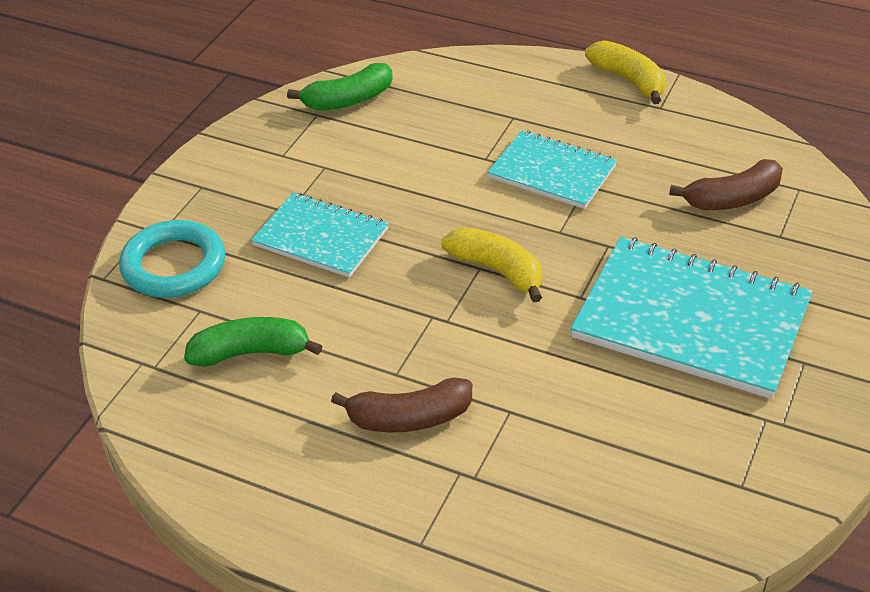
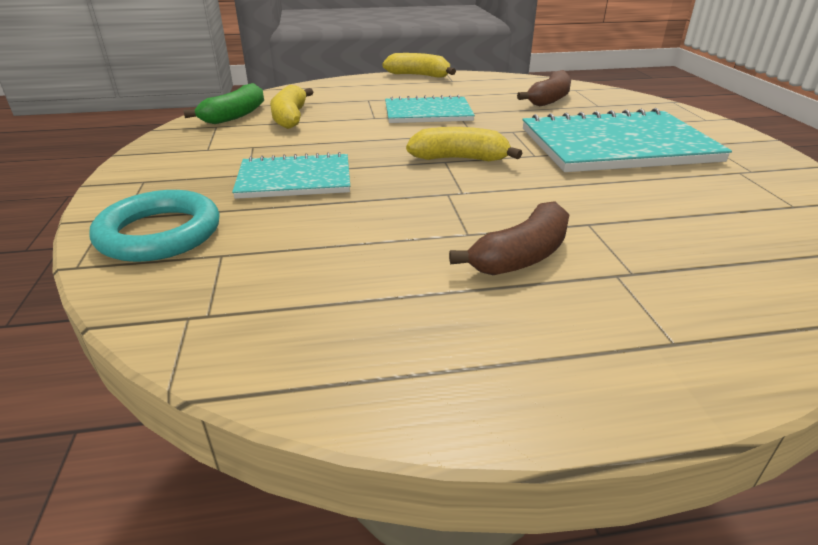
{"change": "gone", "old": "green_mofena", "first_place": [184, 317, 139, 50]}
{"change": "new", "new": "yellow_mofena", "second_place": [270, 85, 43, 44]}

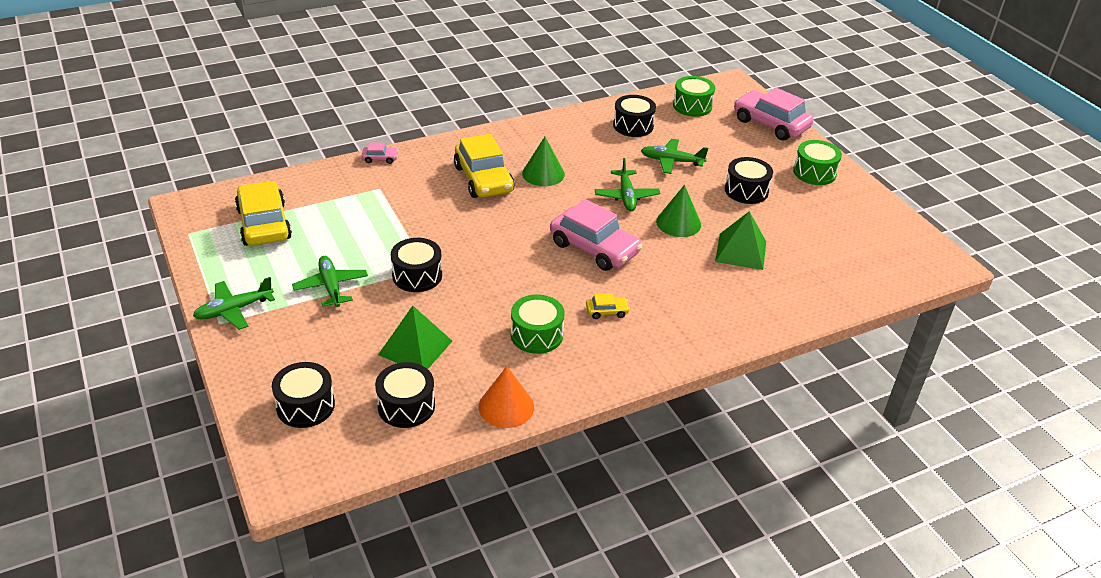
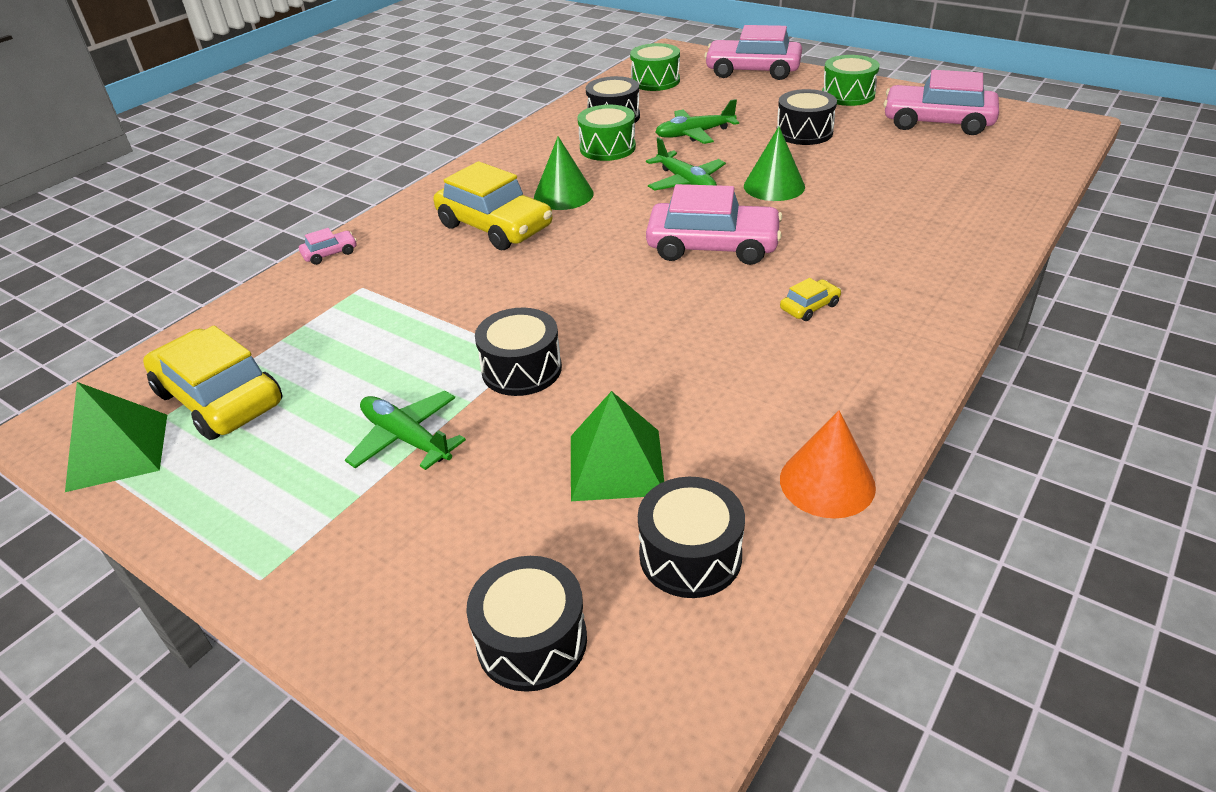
{"change": "shifted", "old": "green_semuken", "first_place": [715, 211, 51, 59], "second_place": [65, 382, 102, 110]}
{"change": "gone", "old": "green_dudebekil", "first_place": [193, 277, 82, 53]}
{"change": "shifted", "old": "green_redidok", "first_place": [511, 294, 53, 60], "second_place": [577, 105, 59, 56]}
{"change": "new", "new": "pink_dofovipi", "second_place": [884, 70, 115, 65]}

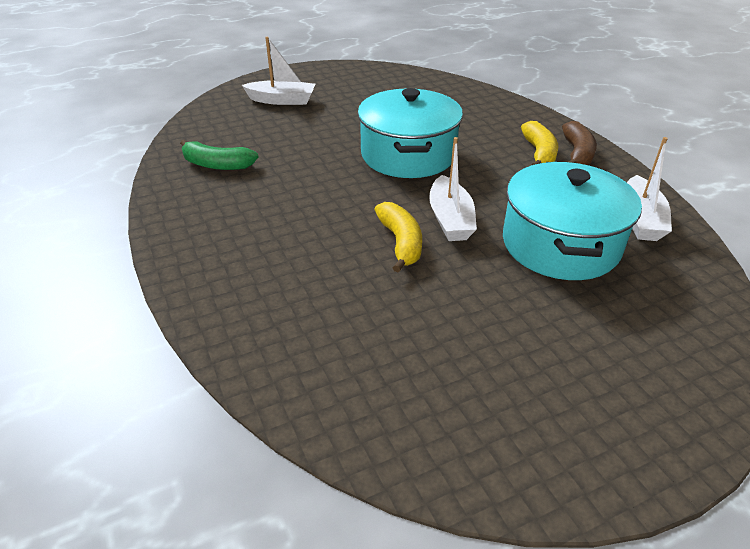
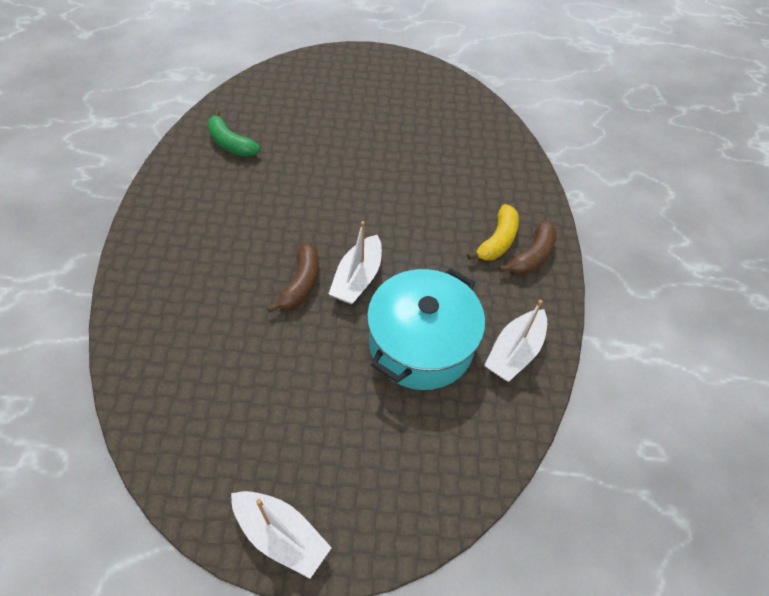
{"change": "shifted", "old": "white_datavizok", "first_place": [242, 37, 73, 68], "second_place": [231, 491, 101, 87]}
{"change": "gone", "old": "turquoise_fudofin", "first_place": [358, 88, 105, 90]}
{"change": "repainted", "old": "yellow_mofena", "new": "brown_mofena", "first_place": [374, 202, 48, 71], "second_place": [267, 243, 52, 70]}

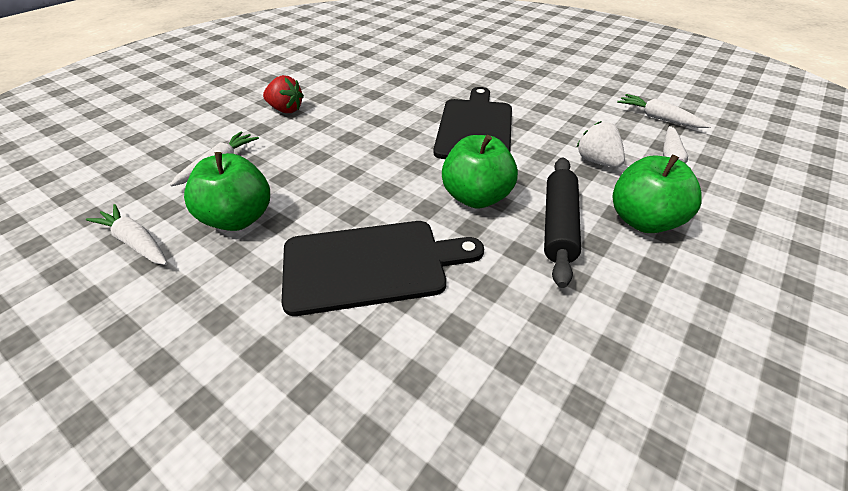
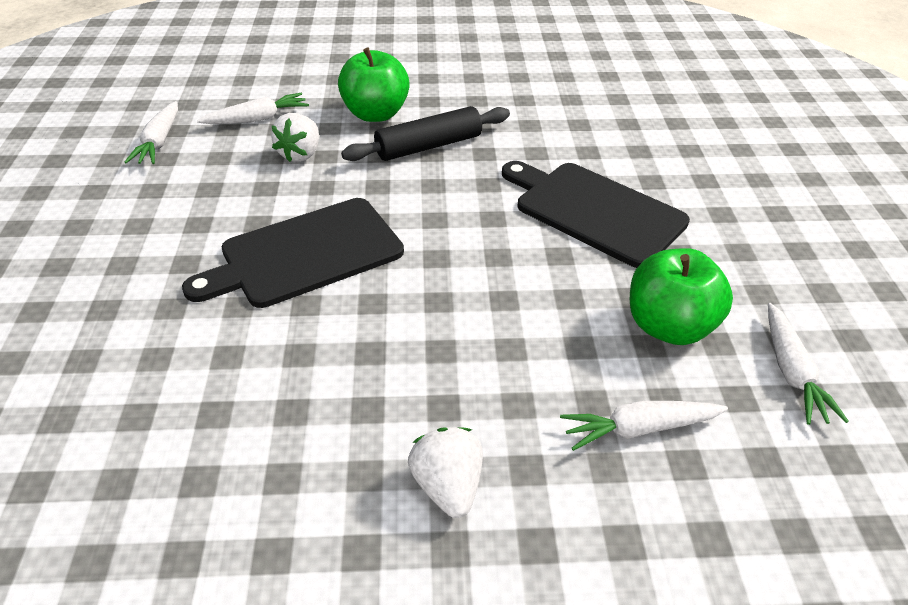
{"change": "repainted", "old": "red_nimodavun", "new": "white_nimodavun", "first_place": [263, 75, 41, 38], "second_place": [408, 427, 75, 91]}
{"change": "gone", "old": "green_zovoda", "first_place": [442, 135, 76, 74]}

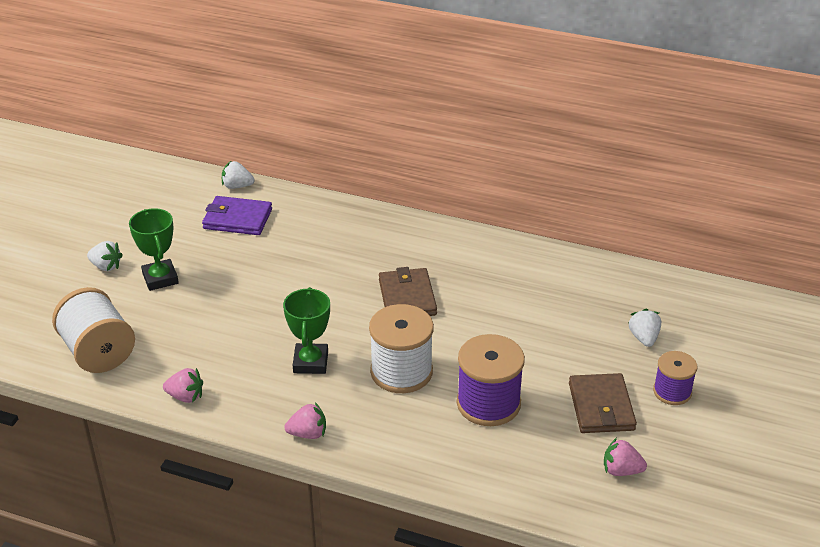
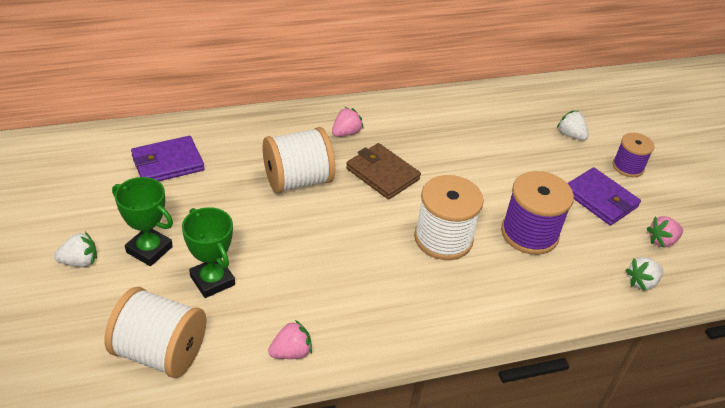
{"change": "shifted", "old": "white_nimodavun", "first_place": [222, 161, 33, 28], "second_place": [626, 257, 37, 34]}
{"change": "shifted", "old": "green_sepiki", "first_place": [283, 287, 47, 87], "second_place": [182, 207, 53, 91]}
{"change": "repainted", "old": "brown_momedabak", "new": "purple_momedabak", "first_place": [569, 373, 68, 60], "second_place": [567, 167, 74, 58]}
{"change": "shifted", "old": "pink_nimodavun", "first_place": [284, 402, 42, 37], "second_place": [332, 107, 31, 30]}
{"change": "new", "new": "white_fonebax", "second_place": [263, 127, 72, 67]}

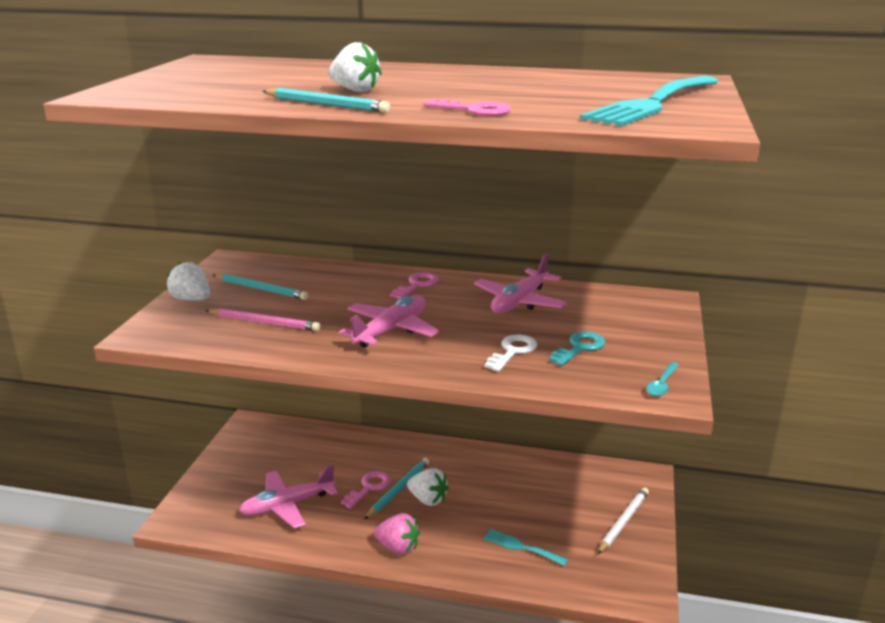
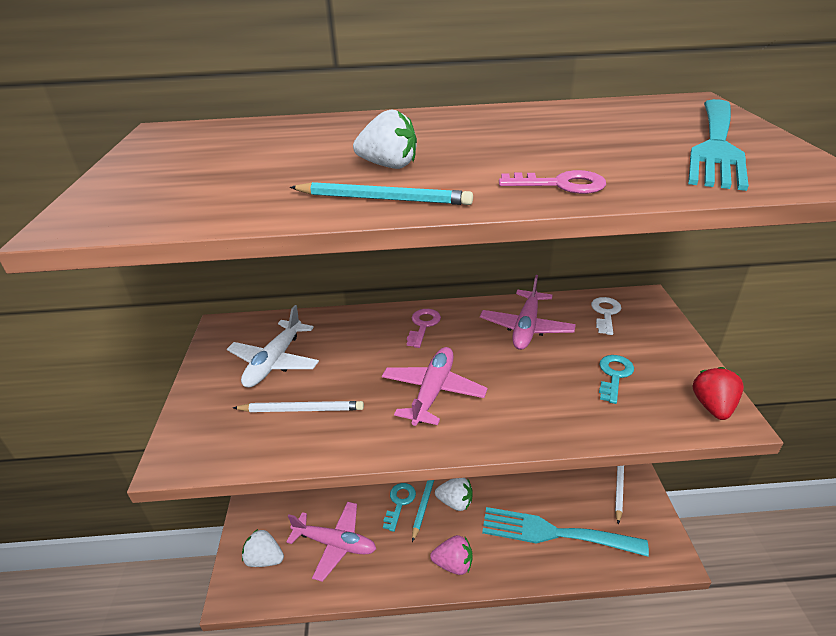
{"change": "shifted", "old": "white_nimodavun", "first_place": [167, 262, 43, 39], "second_place": [242, 529, 42, 38]}
{"change": "swapped", "old": "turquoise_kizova", "new": "white_dudebekil", "first_place": [213, 274, 95, 26], "second_place": [227, 305, 92, 83]}
{"change": "repainted", "old": "pink_kizova", "new": "white_kizova", "first_place": [205, 308, 115, 23], "second_place": [233, 401, 131, 11]}
{"change": "shifted", "old": "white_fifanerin", "first_place": [485, 335, 52, 37], "second_place": [591, 297, 30, 38]}
{"change": "swapped", "old": "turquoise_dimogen", "new": "red_nimodavun", "first_place": [646, 362, 33, 34], "second_place": [692, 367, 52, 53]}
{"change": "rotated", "old": "pink_dudebekil", "first_place": [239, 465, 99, 64], "second_place": [287, 502, 89, 80], "degrees": -120}
{"change": "repainted", "old": "pink_fifanerin", "new": "turquoise_fifanerin", "first_place": [341, 471, 50, 38], "second_place": [383, 483, 33, 49]}
{"change": "scaled", "old": "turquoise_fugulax", "first_place": [484, 529, 84, 37], "second_place": [482, 507, 167, 50], "factor": 2.11}

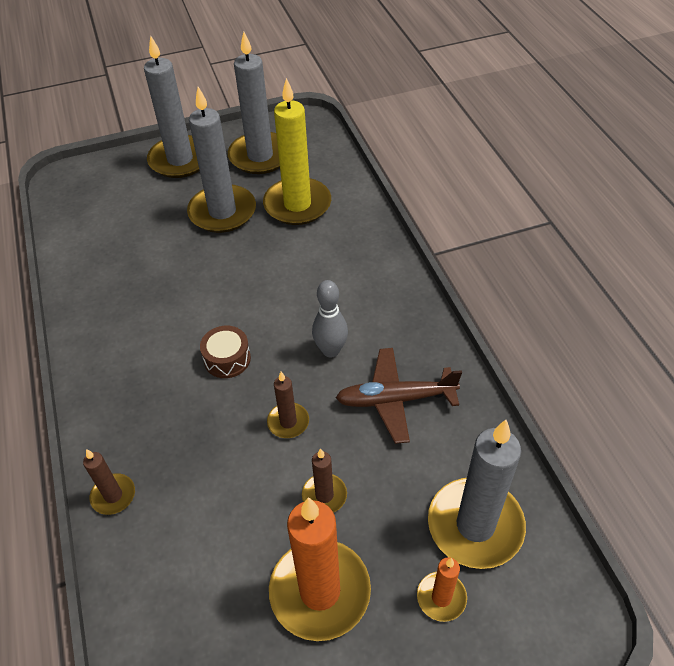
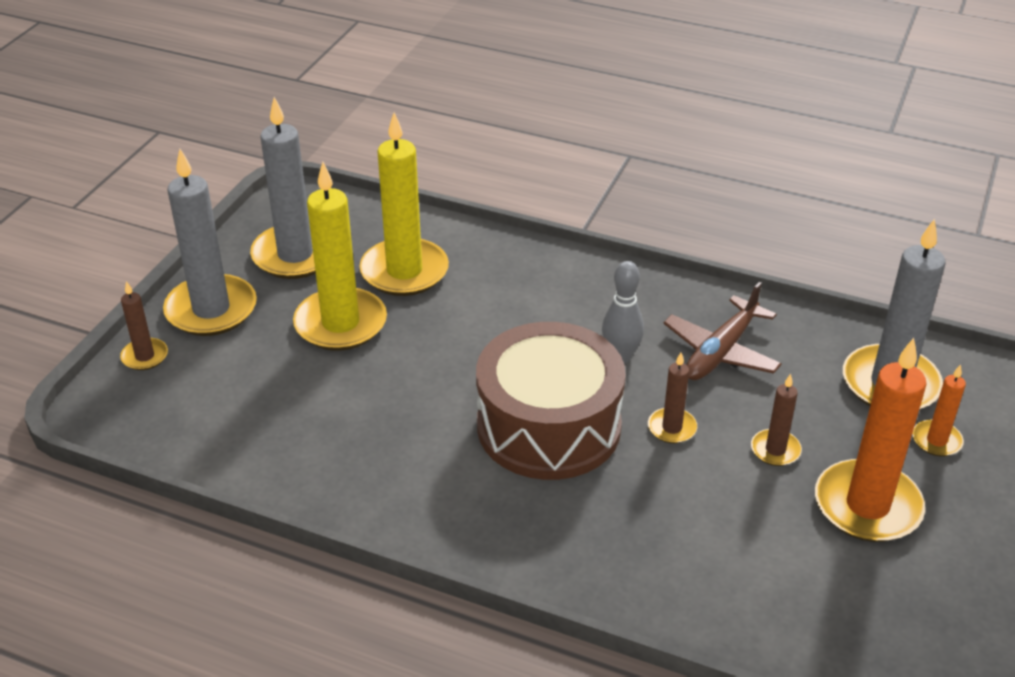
{"change": "repainted", "old": "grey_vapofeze", "new": "yellow_vapofeze", "first_place": [187, 87, 69, 146], "second_place": [293, 162, 94, 189]}
{"change": "scaled", "old": "brown_redidok", "first_place": [200, 326, 51, 52], "second_place": [476, 322, 150, 158], "factor": 2.47}
{"change": "shifted", "old": "brown_vapofeze", "first_place": [83, 449, 52, 66], "second_place": [120, 281, 48, 89]}

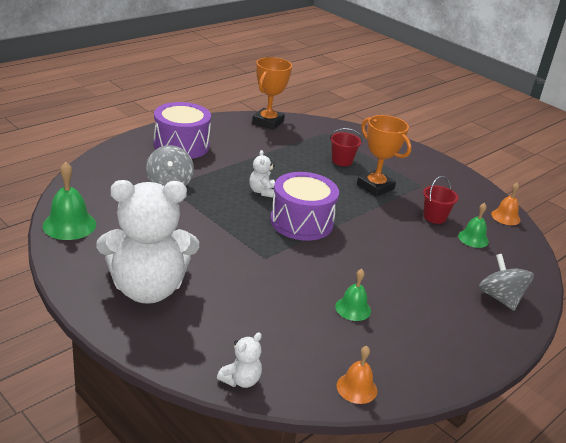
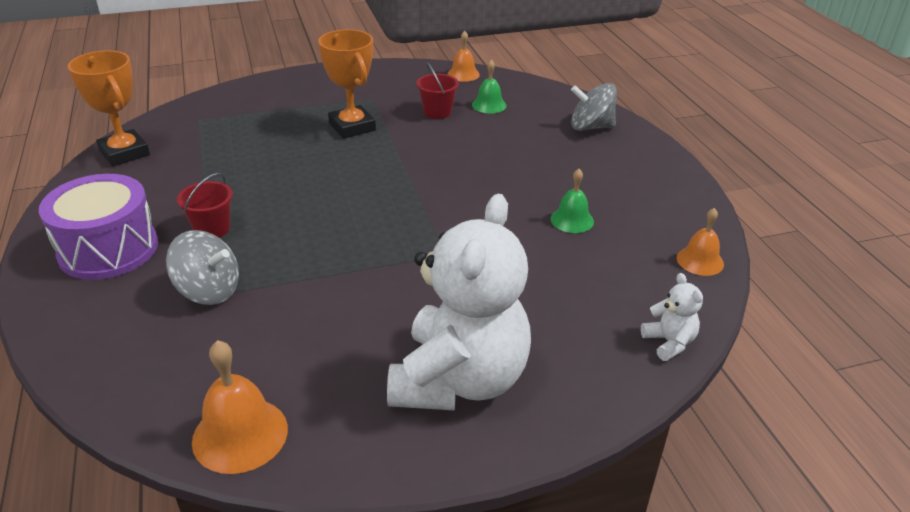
{"change": "rotated", "old": "orange_sepiki", "first_place": [357, 115, 55, 82], "second_place": [318, 29, 58, 110], "degrees": 75}
{"change": "shifted", "old": "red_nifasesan", "first_place": [329, 128, 33, 38], "second_place": [177, 173, 56, 65]}
{"change": "gone", "old": "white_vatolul", "first_place": [249, 150, 26, 48]}
{"change": "repainted", "old": "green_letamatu", "new": "orange_letamatu", "first_place": [43, 162, 53, 78], "second_place": [192, 340, 96, 134]}
{"change": "gone", "old": "purple_redidok", "first_place": [270, 172, 69, 69]}

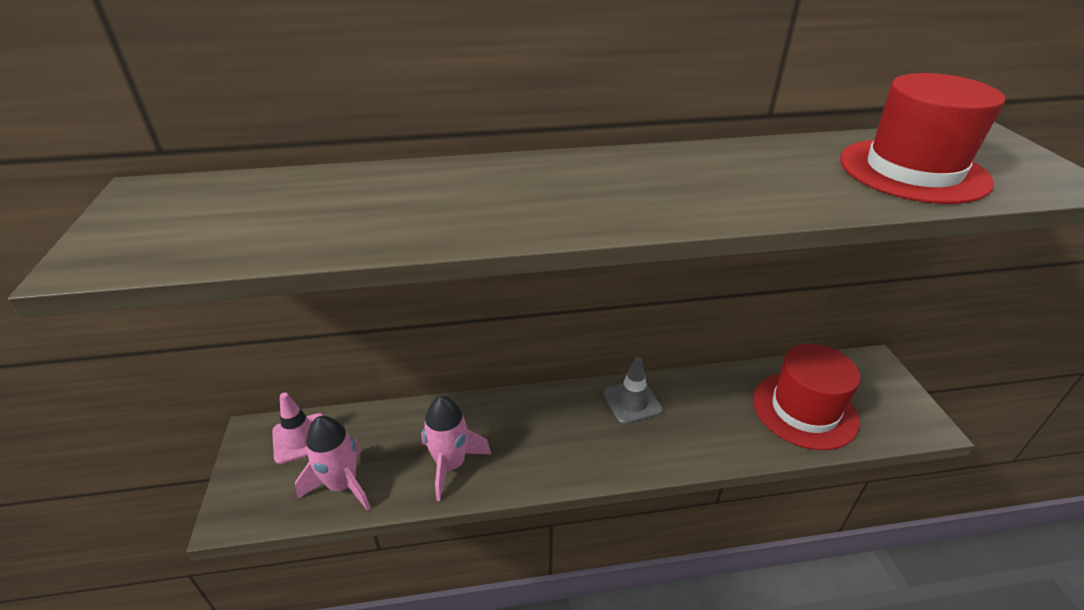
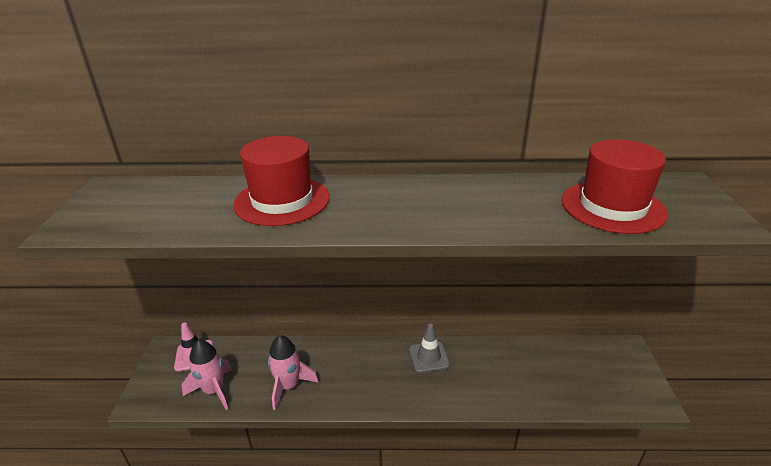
{"change": "shifted", "old": "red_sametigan", "first_place": [753, 344, 108, 106], "second_place": [233, 136, 97, 90]}

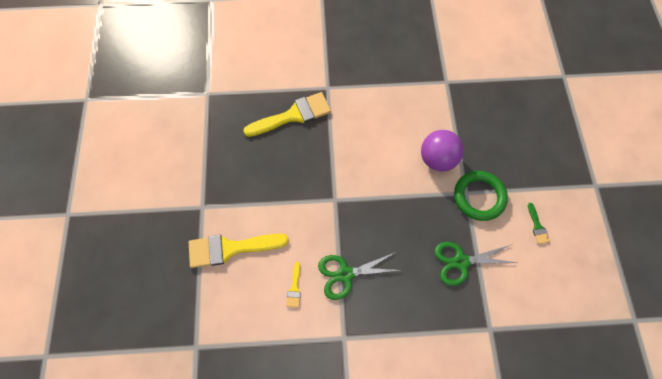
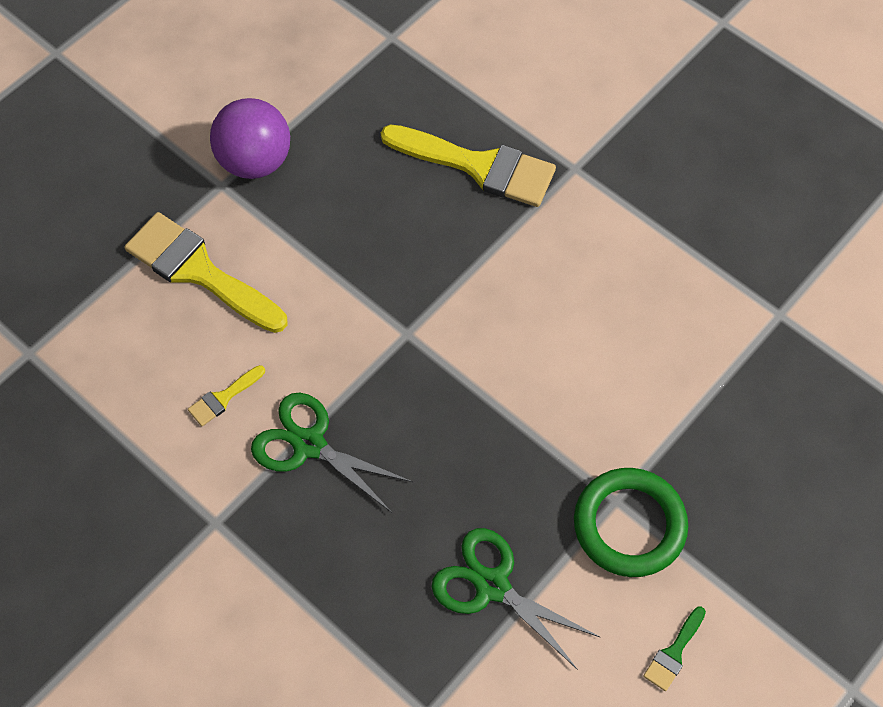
{"change": "shifted", "old": "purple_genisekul", "first_place": [421, 130, 43, 41], "second_place": [210, 98, 80, 81]}

